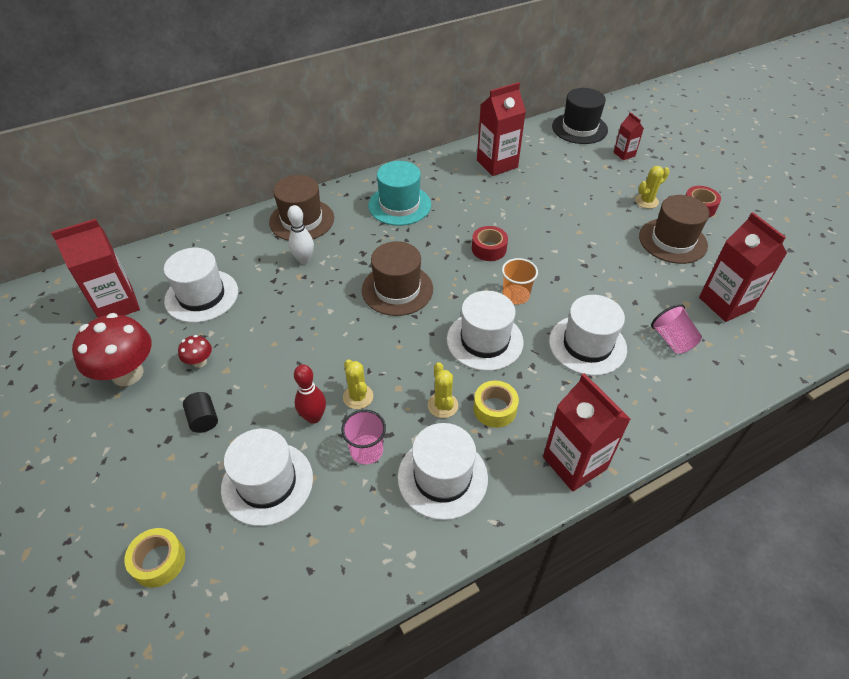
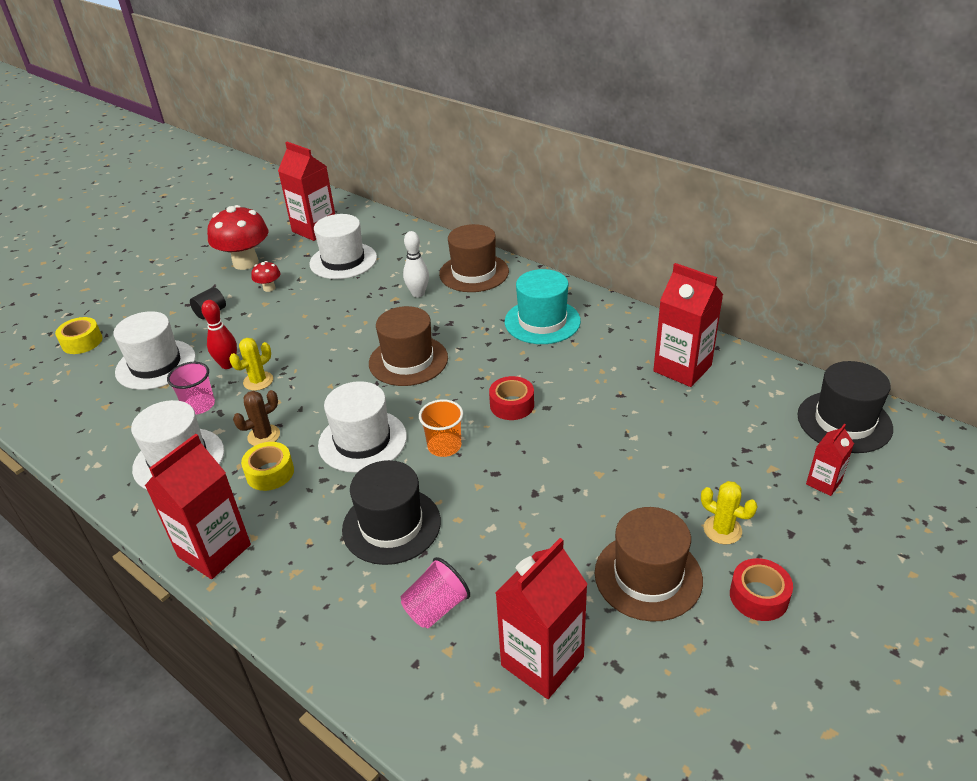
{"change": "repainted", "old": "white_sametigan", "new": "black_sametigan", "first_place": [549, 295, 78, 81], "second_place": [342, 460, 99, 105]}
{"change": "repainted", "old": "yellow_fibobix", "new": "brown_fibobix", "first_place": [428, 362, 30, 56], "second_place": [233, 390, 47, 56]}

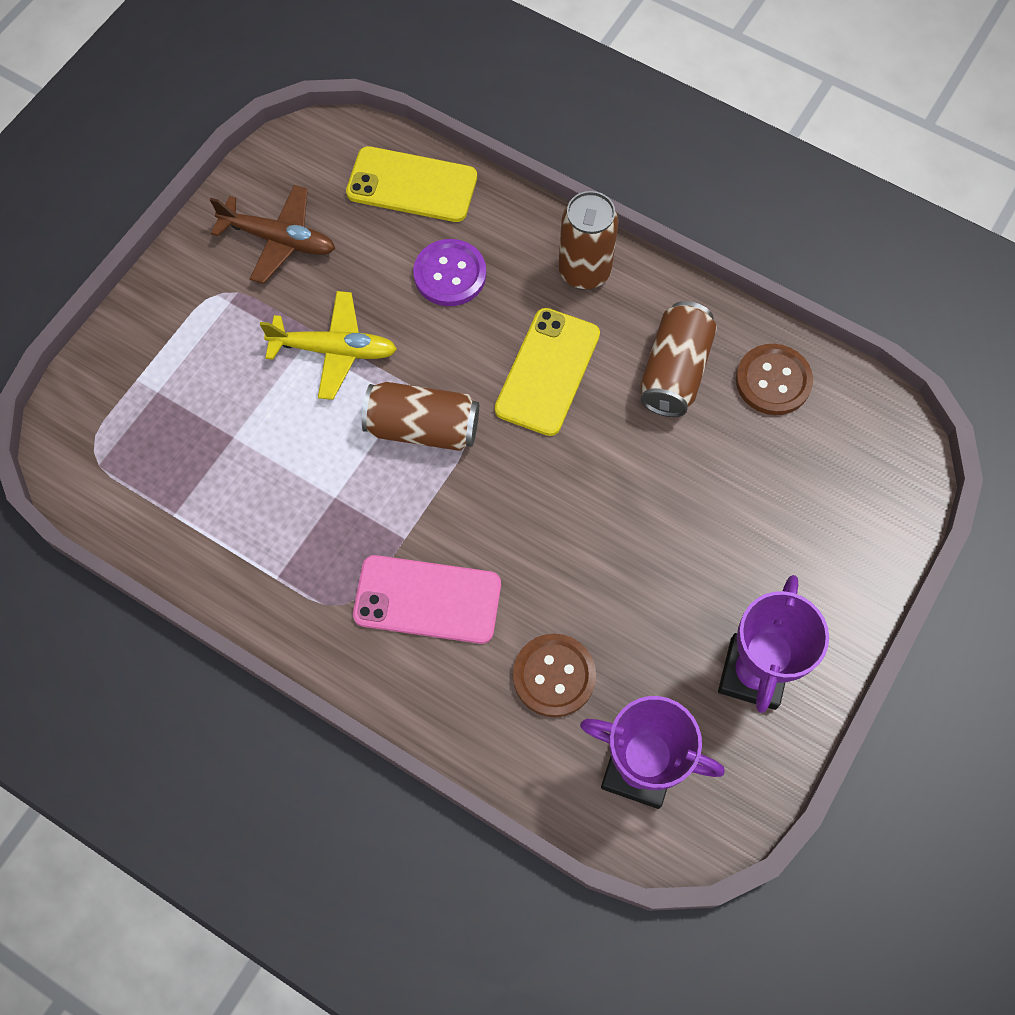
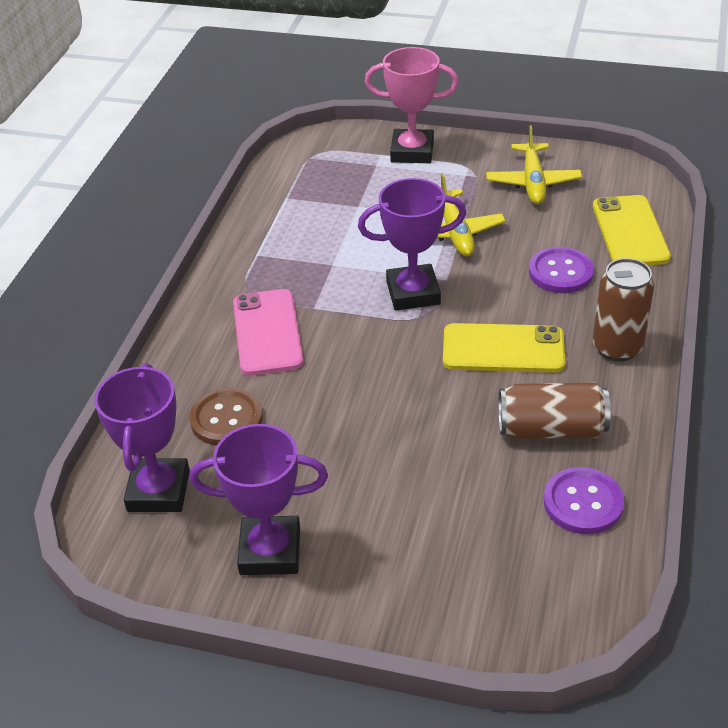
{"change": "repainted", "old": "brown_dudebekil", "new": "yellow_dudebekil", "first_place": [210, 185, 125, 99], "second_place": [486, 125, 96, 80]}
{"change": "repainted", "old": "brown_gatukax", "new": "purple_gatukax", "first_place": [736, 344, 77, 71], "second_place": [544, 467, 80, 67]}
{"change": "swapped", "old": "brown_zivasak", "new": "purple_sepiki", "first_place": [362, 382, 117, 69], "second_place": [358, 178, 108, 133]}
{"change": "new", "new": "pink_sepiki", "second_place": [365, 47, 94, 116]}

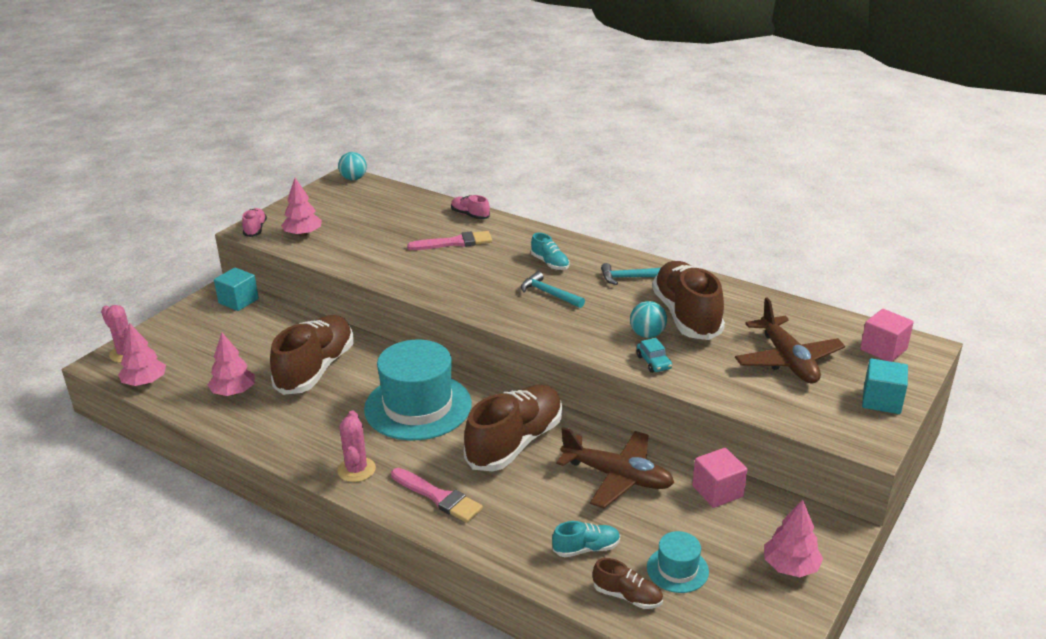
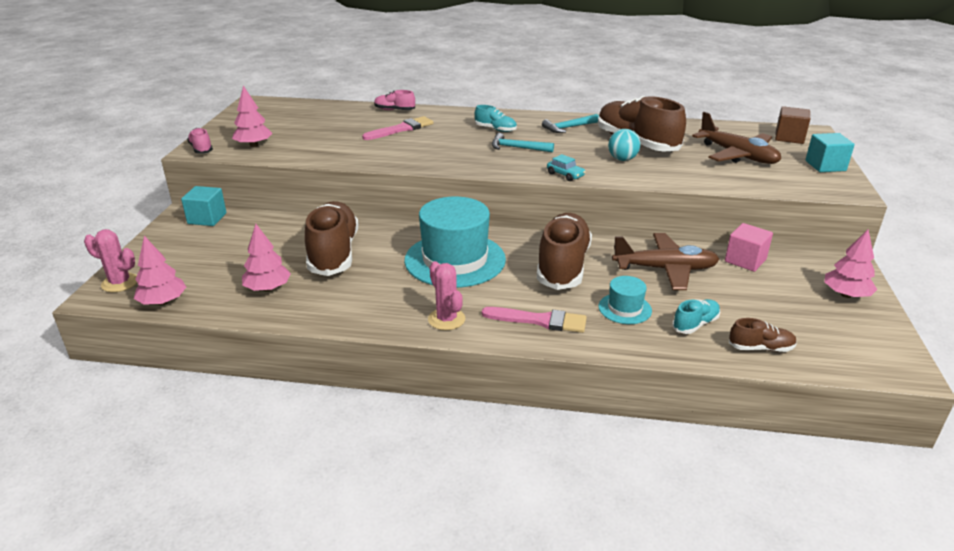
{"change": "gone", "old": "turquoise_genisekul", "first_place": [338, 152, 29, 28]}
{"change": "repainted", "old": "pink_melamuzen", "new": "brown_melamuzen", "first_place": [860, 309, 54, 53], "second_place": [775, 106, 35, 38]}
{"change": "shifted", "old": "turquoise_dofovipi", "first_place": [636, 338, 36, 35], "second_place": [547, 154, 39, 27]}
{"change": "shifted", "old": "turquoise_sametigan", "first_place": [647, 531, 62, 62], "second_place": [598, 276, 54, 48]}

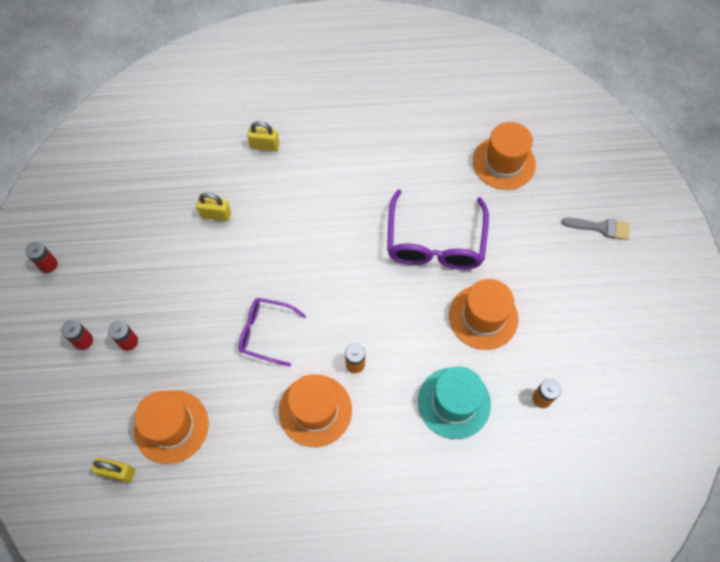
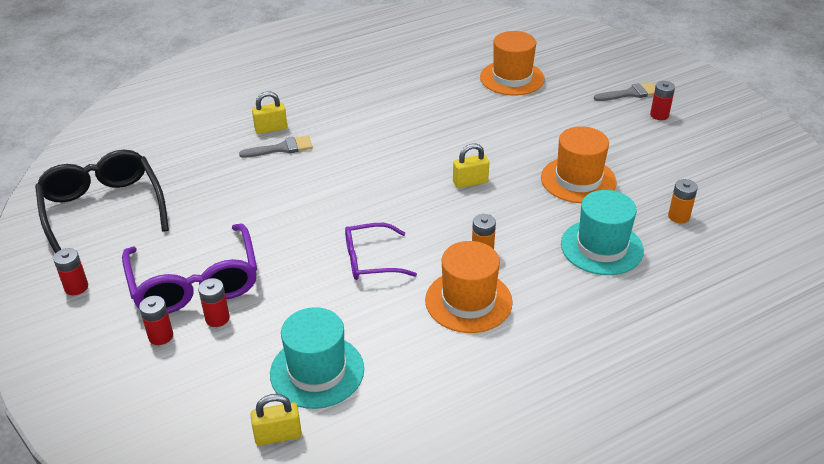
{"change": "shifted", "old": "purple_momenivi", "first_place": [387, 189, 102, 81], "second_place": [122, 223, 135, 91]}
{"change": "shifted", "old": "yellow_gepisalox", "first_place": [196, 193, 35, 28], "second_place": [453, 144, 36, 44]}
{"change": "repainted", "old": "orange_sametigan", "new": "turquoise_sametigan", "first_place": [134, 390, 74, 74], "second_place": [270, 307, 94, 102]}
{"change": "new", "new": "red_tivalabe", "second_place": [650, 81, 25, 39]}
{"change": "new", "new": "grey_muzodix", "second_place": [239, 135, 74, 23]}
{"change": "new", "new": "black_momenivi", "second_place": [35, 149, 134, 105]}

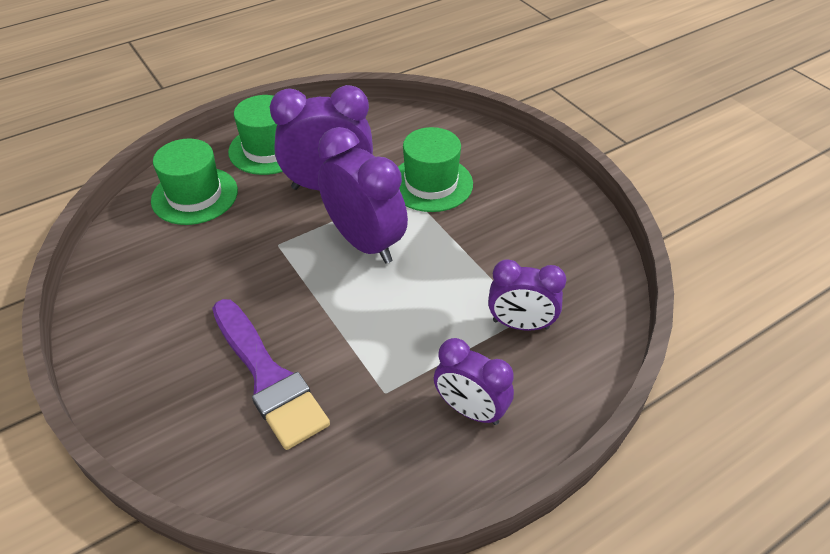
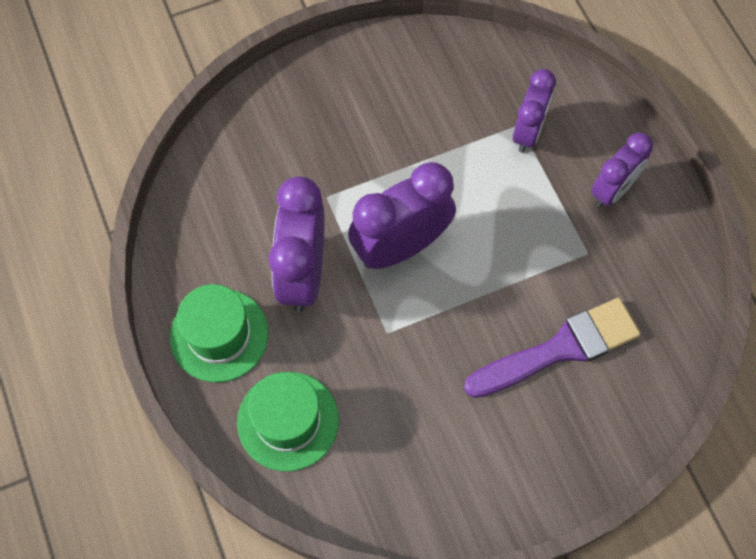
{"change": "gone", "old": "green_sametigan", "first_place": [398, 127, 75, 85]}

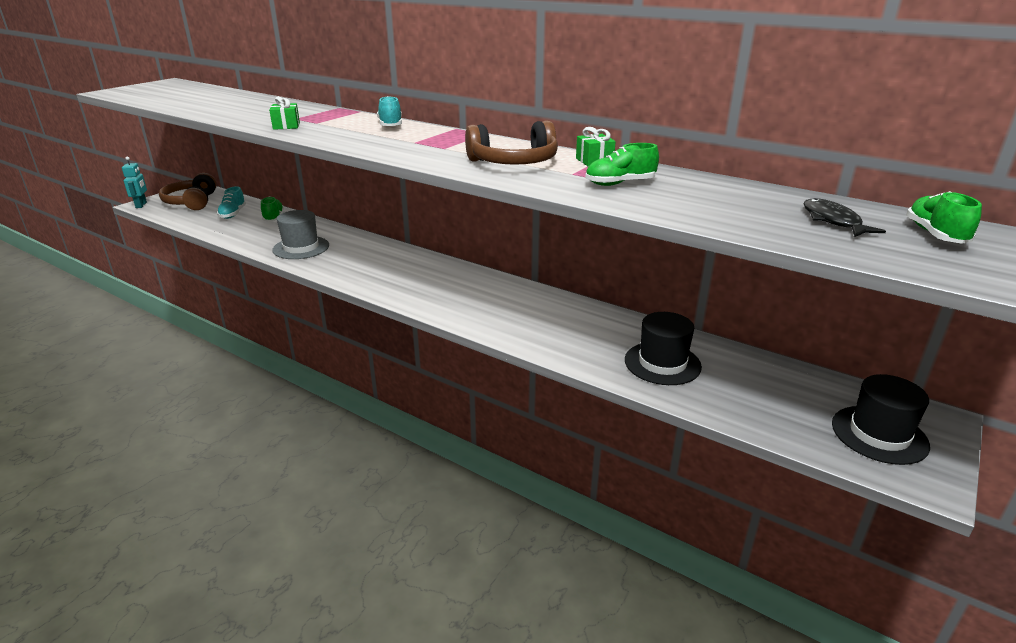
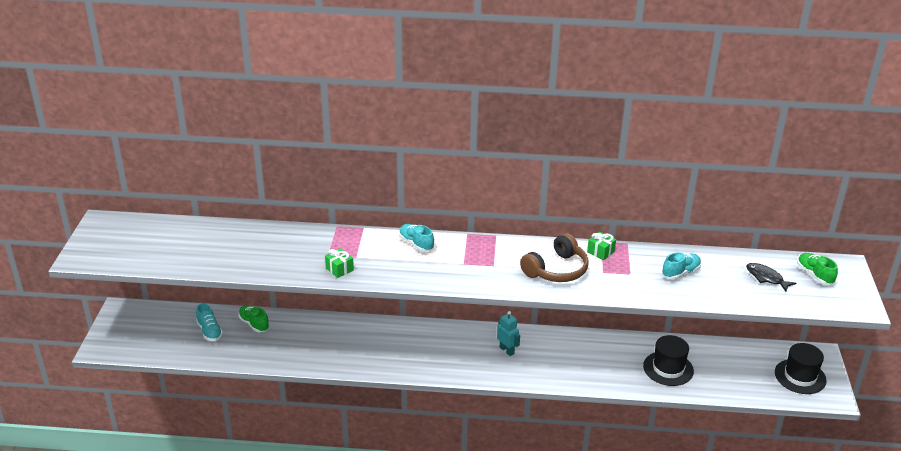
{"change": "gone", "old": "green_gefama", "first_place": [585, 143, 74, 43]}
{"change": "shifted", "old": "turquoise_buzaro", "first_place": [122, 157, 25, 51], "second_place": [497, 311, 23, 45]}
{"change": "gone", "old": "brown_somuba", "first_place": [159, 173, 58, 37]}
{"change": "gone", "old": "grey_sametigan", "first_place": [272, 210, 57, 49]}
{"change": "new", "new": "turquoise_gefama", "second_place": [662, 252, 39, 27]}

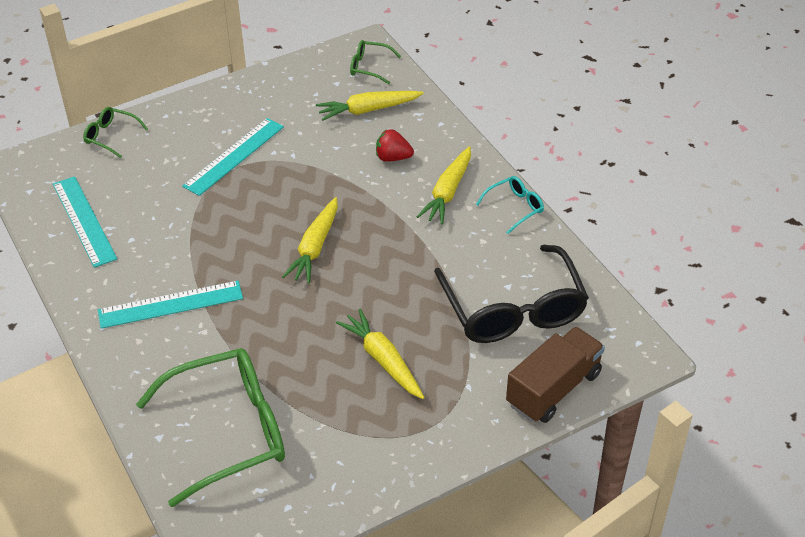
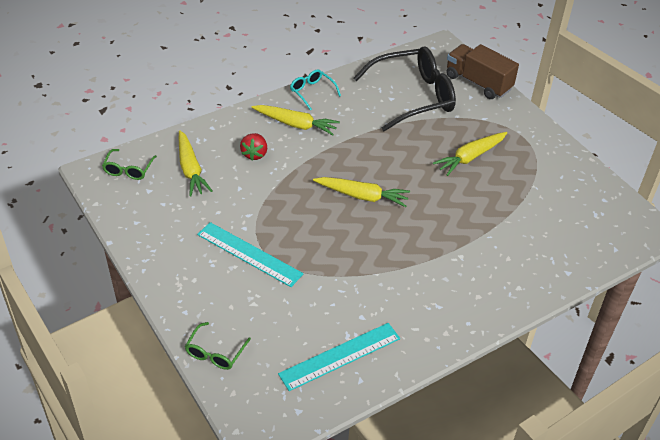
{"change": "gone", "old": "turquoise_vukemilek", "first_place": [98, 281, 145, 48]}
{"change": "gone", "old": "green_momenivi", "first_place": [136, 348, 149, 159]}

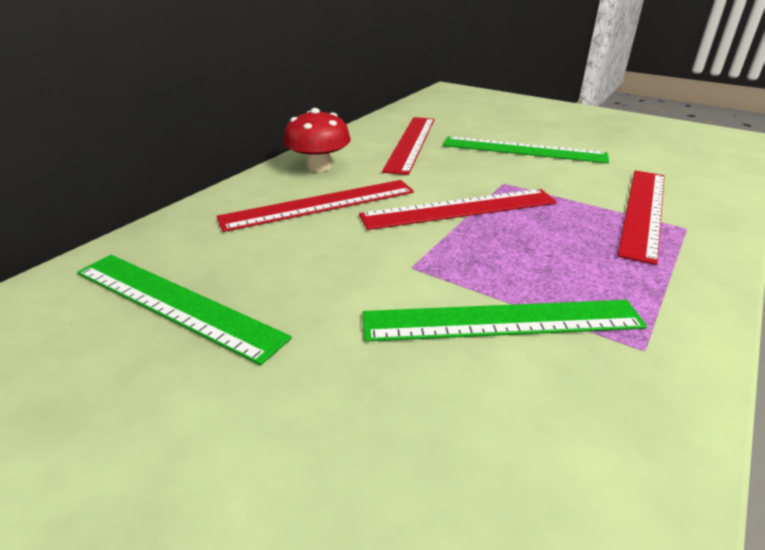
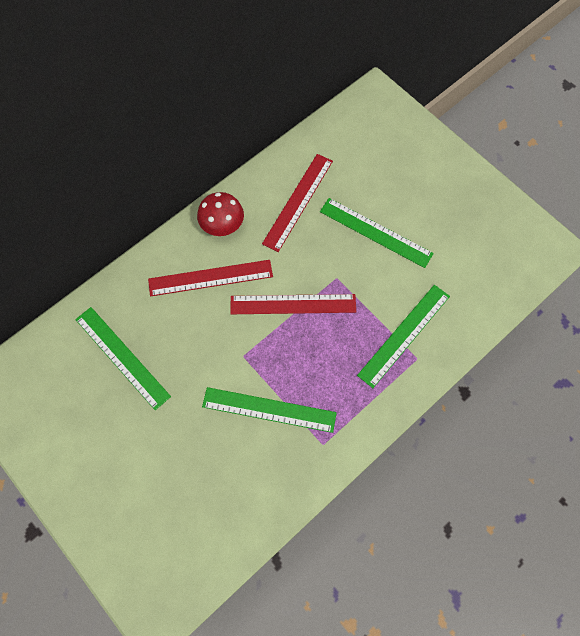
{"change": "repainted", "old": "red_vukemilek", "new": "green_vukemilek", "first_place": [617, 170, 48, 95], "second_place": [357, 285, 93, 103]}

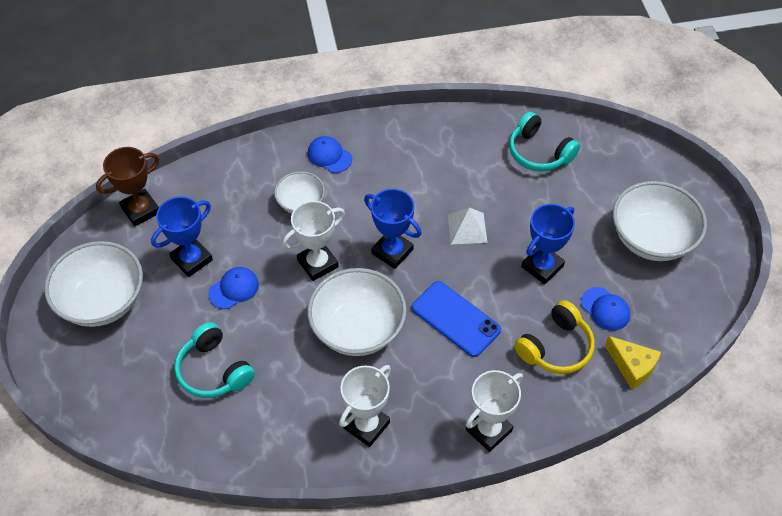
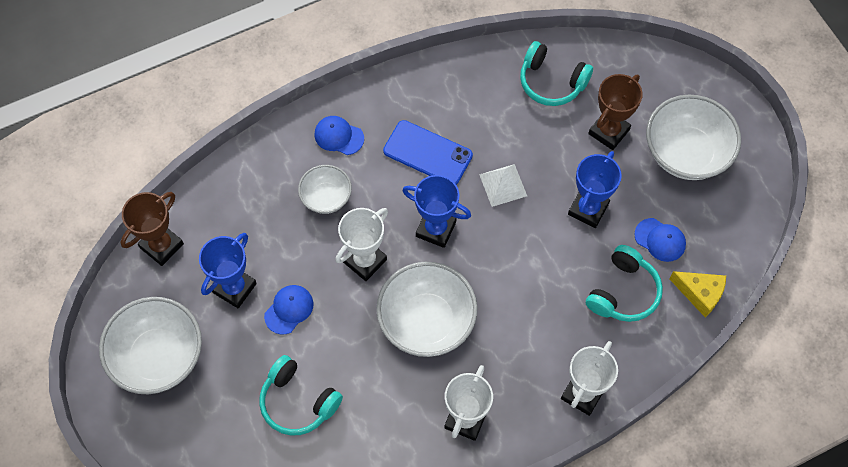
{"change": "shifted", "old": "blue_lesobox", "first_place": [412, 281, 89, 76], "second_place": [383, 120, 90, 65]}
{"change": "repainted", "old": "yellow_somuba", "new": "turquoise_somuba", "first_place": [514, 300, 81, 74], "second_place": [586, 245, 77, 77]}
{"change": "new", "new": "brown_sepiki", "second_place": [588, 74, 55, 76]}

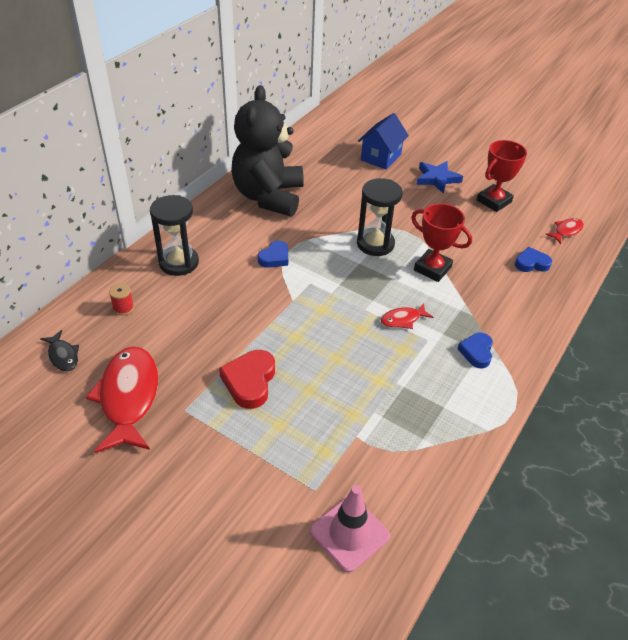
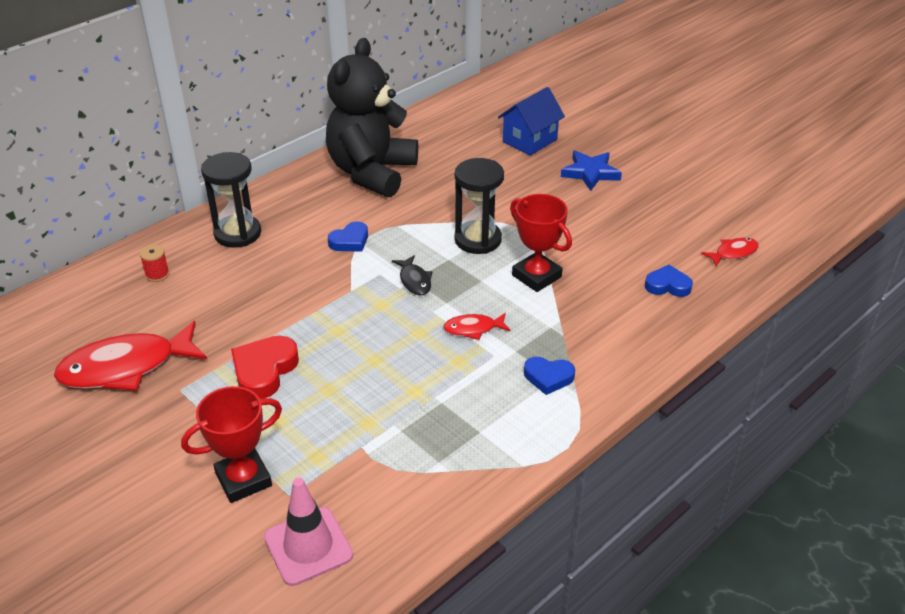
{"change": "shifted", "old": "red_sepiki", "first_place": [477, 140, 50, 72], "second_place": [181, 386, 101, 117]}
{"change": "shifted", "old": "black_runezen", "first_place": [40, 330, 39, 41], "second_place": [392, 255, 40, 40]}
{"change": "rotated", "old": "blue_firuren", "first_place": [457, 333, 36, 35], "second_place": [524, 357, 51, 38], "degrees": -105}
{"change": "rotated", "old": "red_runezen", "first_place": [86, 346, 72, 107], "second_place": [54, 321, 153, 70], "degrees": -120}

